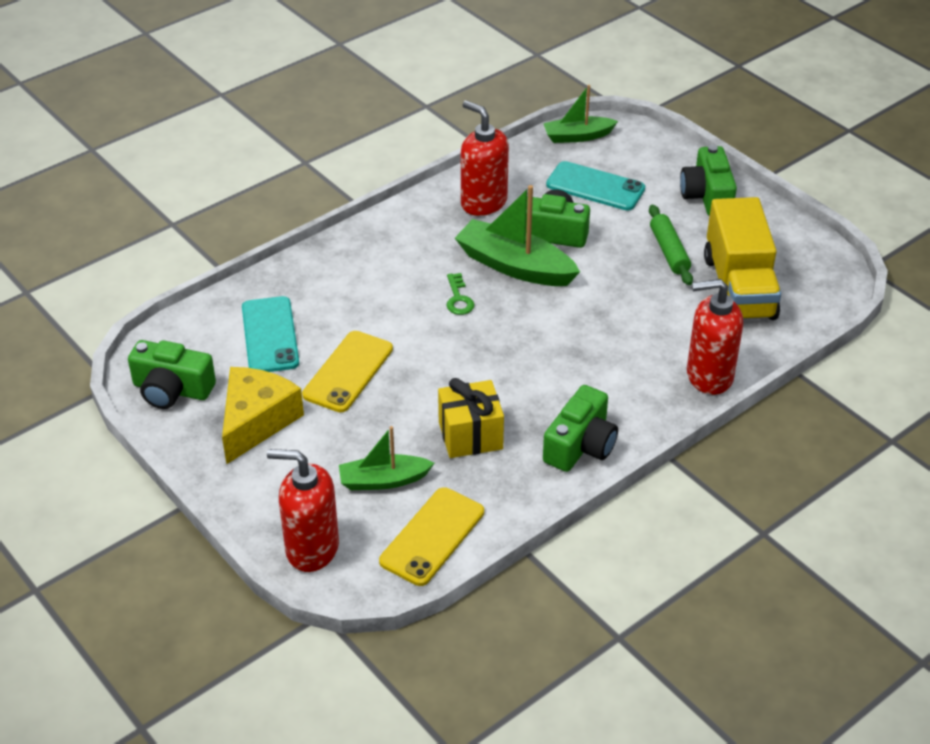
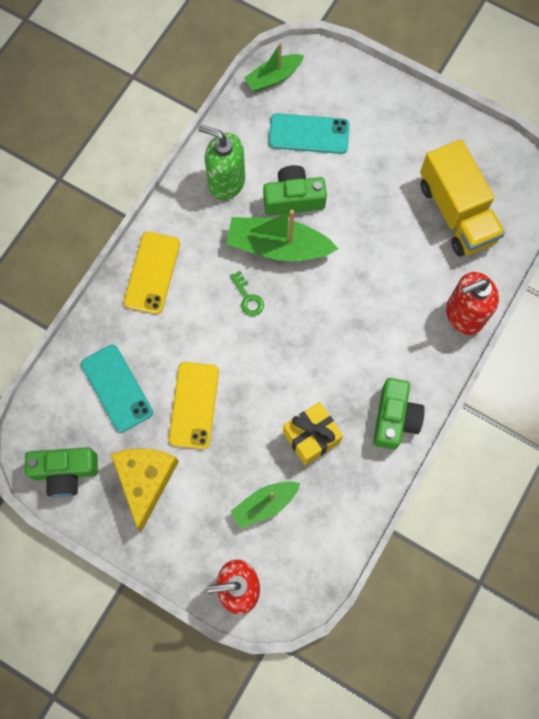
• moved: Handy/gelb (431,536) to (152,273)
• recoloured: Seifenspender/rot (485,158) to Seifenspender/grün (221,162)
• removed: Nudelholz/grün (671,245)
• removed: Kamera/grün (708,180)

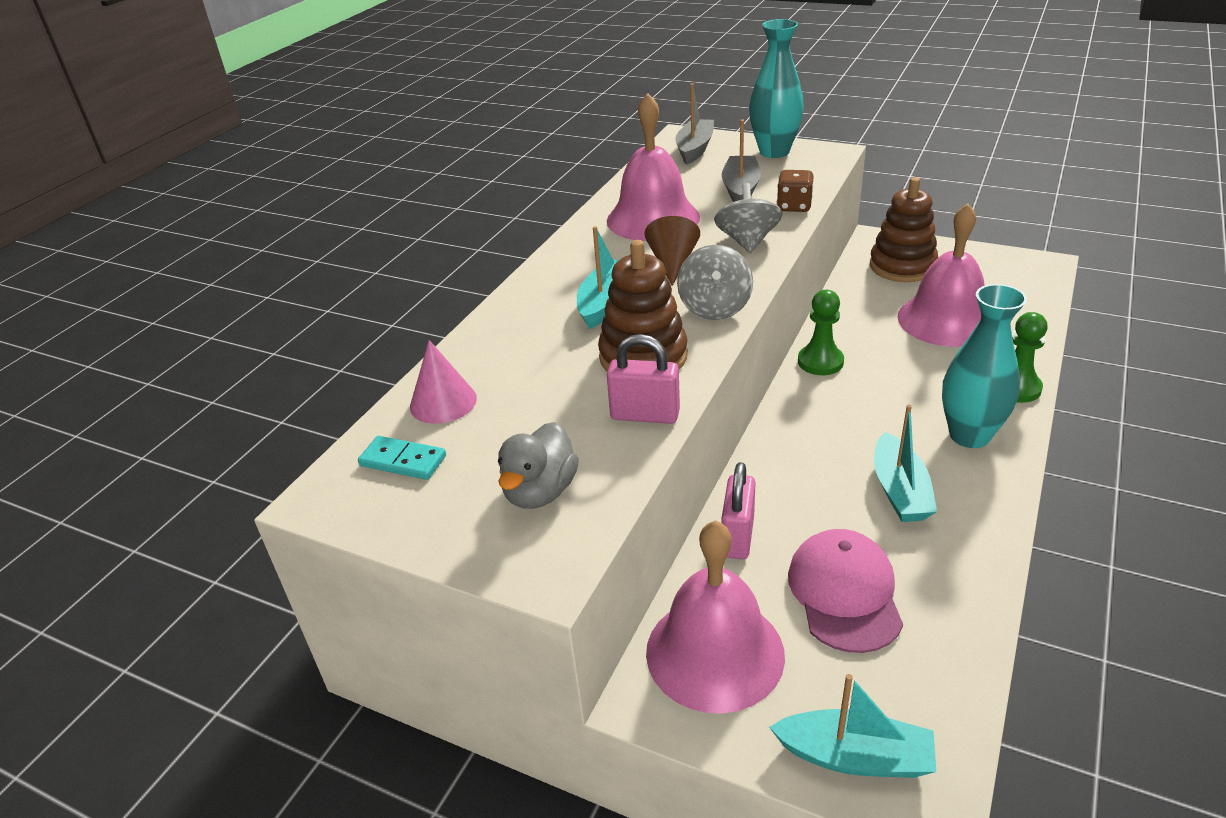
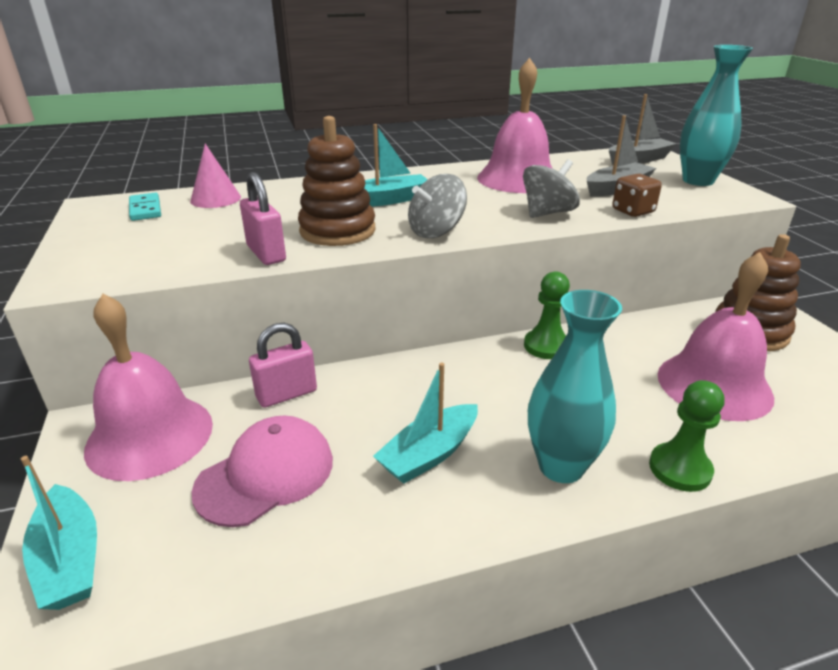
• removed: Ente/grau (538,465)
• removed: Kegel/braun (672,251)

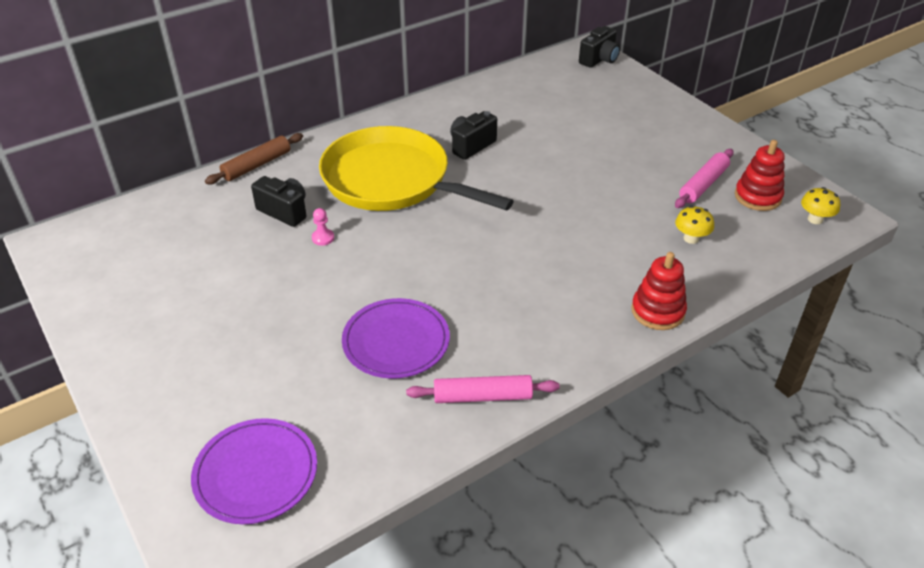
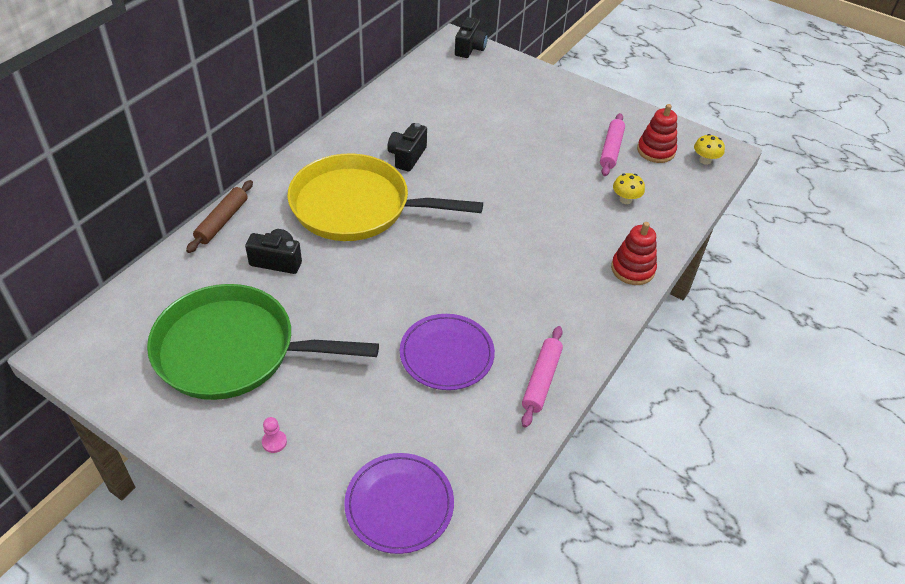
• moved: Bauer/rosa (323,227) to (274,435)
• turned: Nudelholz/rosa (483,389) = (542,377) 45 degrees counterclockwise
• added: Pfanne/grün (263,342)

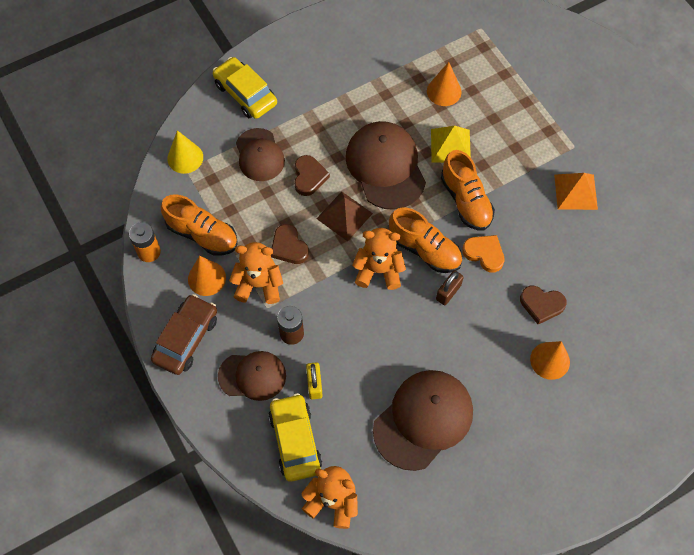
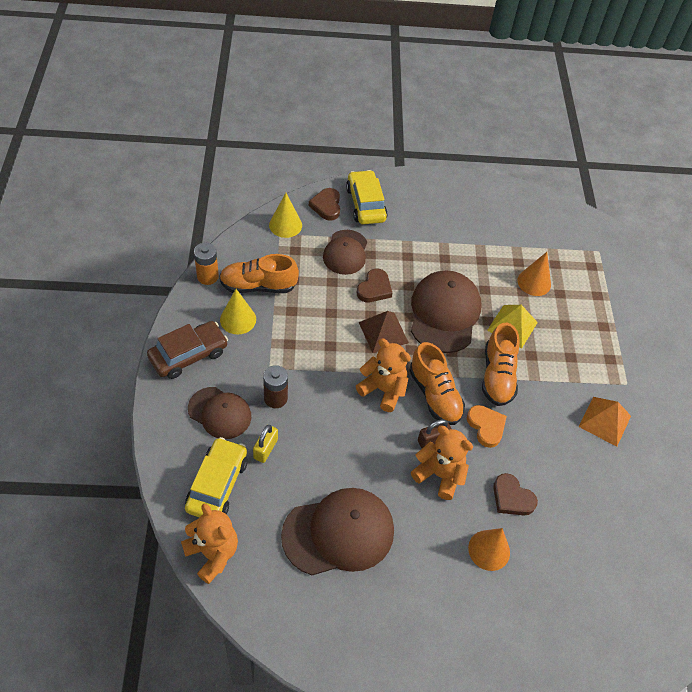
• turned: Schuh/orange (199,225) = (259,273) 120 degrees clockwise
• recoloured: Kegel/orange (207,275) to Kegel/gelb (238,311)
• moved: Teddybär/orange (256,273) to (442,463)
• moved: Herz/braun (290,244) to (324,204)

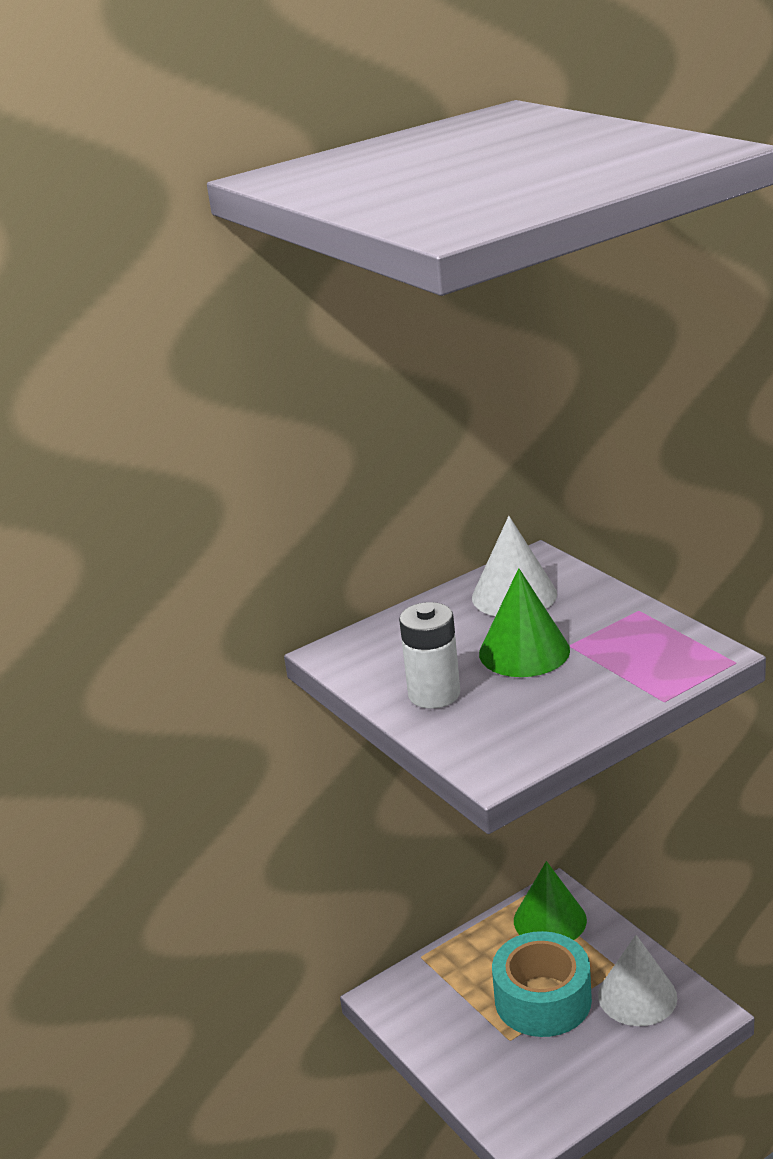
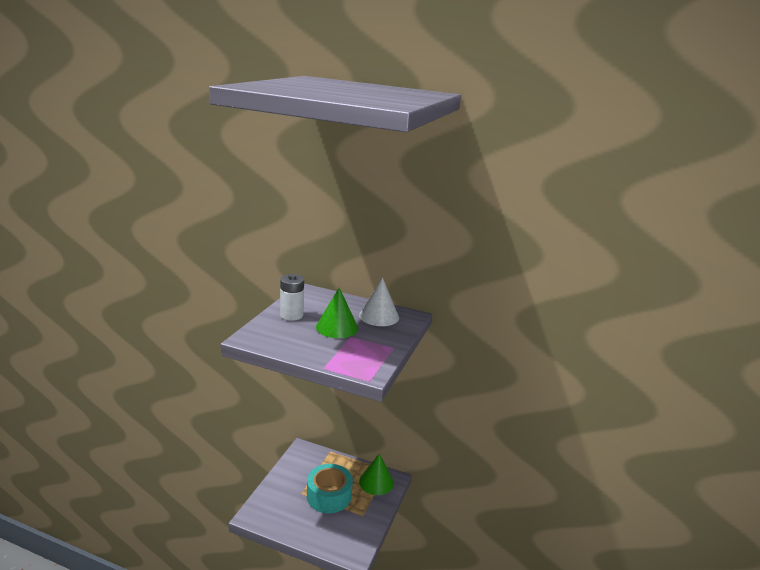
• removed: Kegel/weiß (637,980)

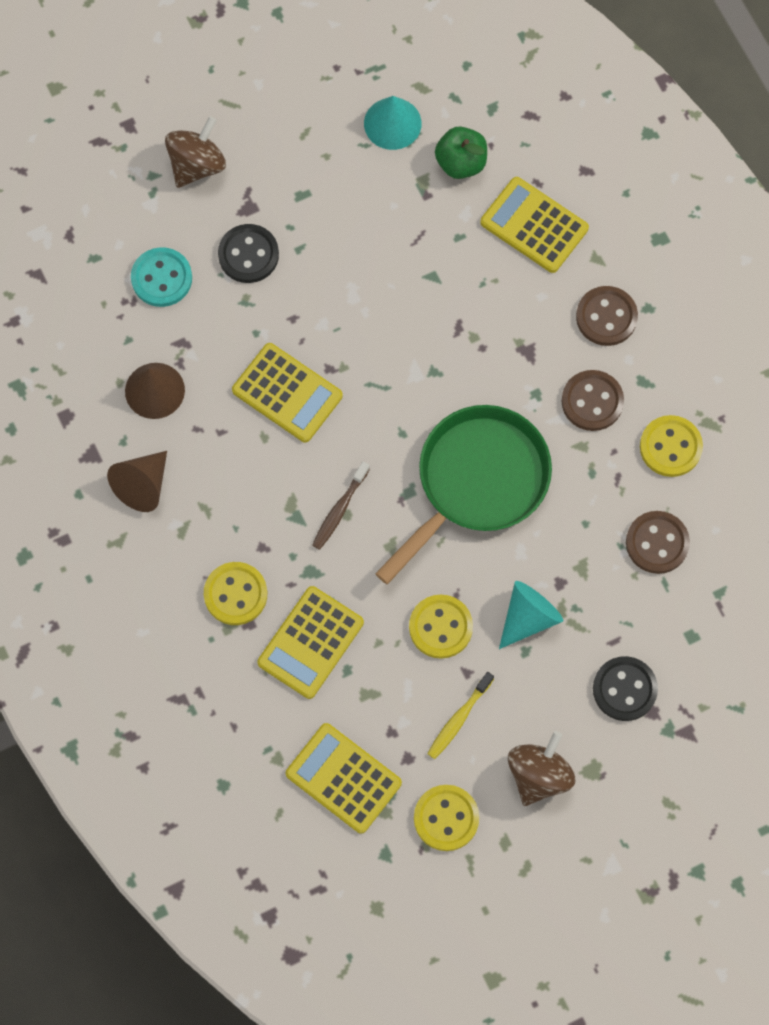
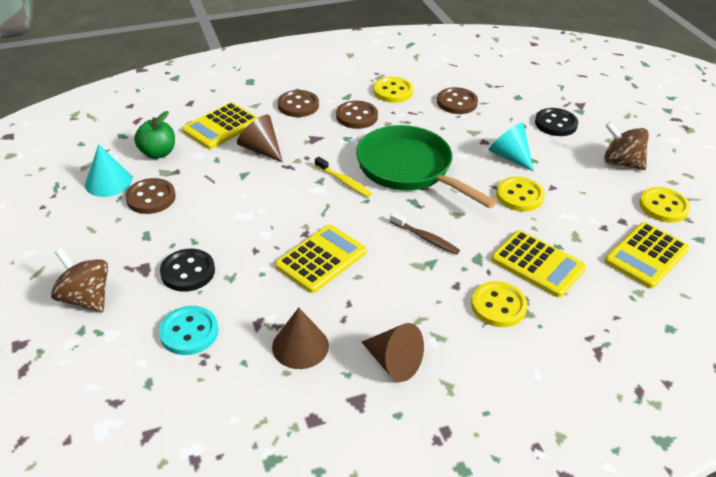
• moved: Zahnbürste/gelb (460,715) to (343,177)
• added: Knopf/braun (150,196)
• added: Kegel/braun (260,138)

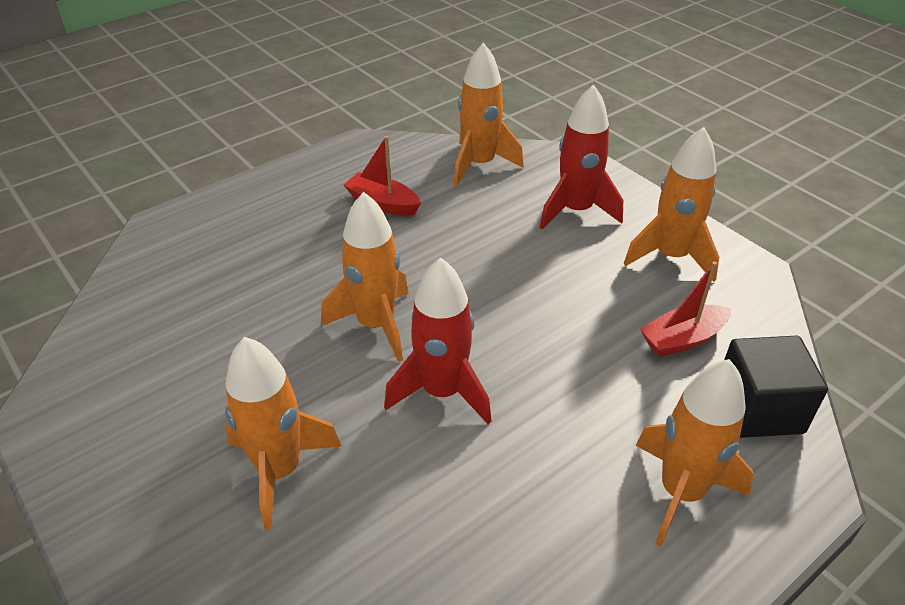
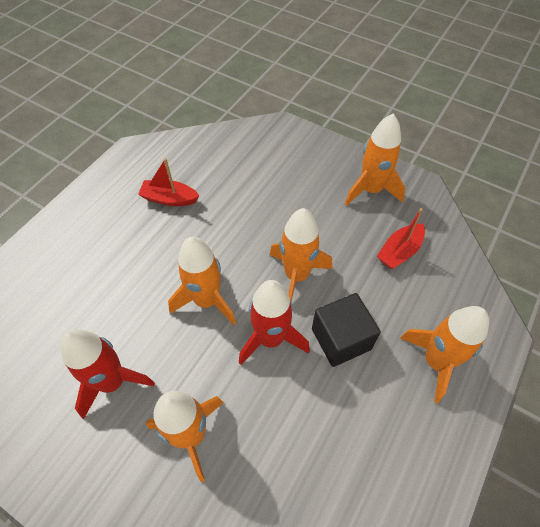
• moved: Rakete/orange (489,114) to (301,255)
• moved: Rakete/rot (581,156) to (107,374)
• moved: Kubus/schwarz (776,387) to (346,330)

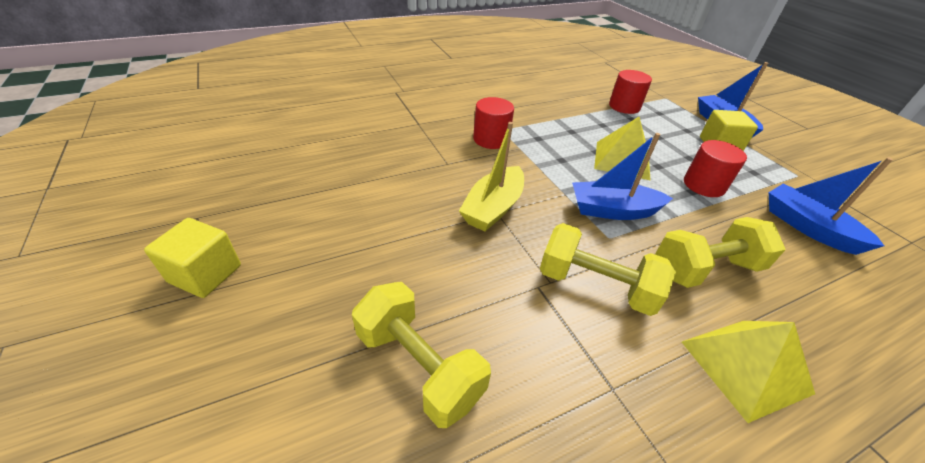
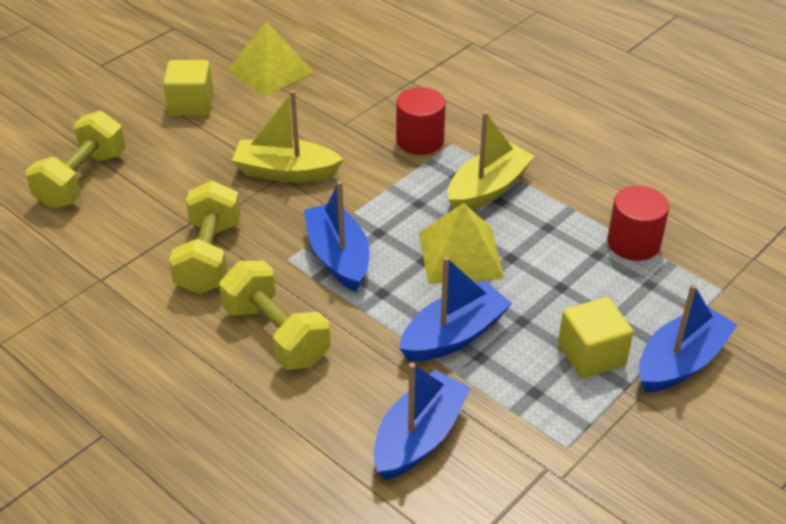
• moved: Kubus/gelb (192,258) to (188,88)
• moved: Pyramide/gelb (748,372) to (270,59)
• replaced: Vollzylinder/rot (715,168) to Boot/blau (455,309)
• added: Boot/gelb (491,161)

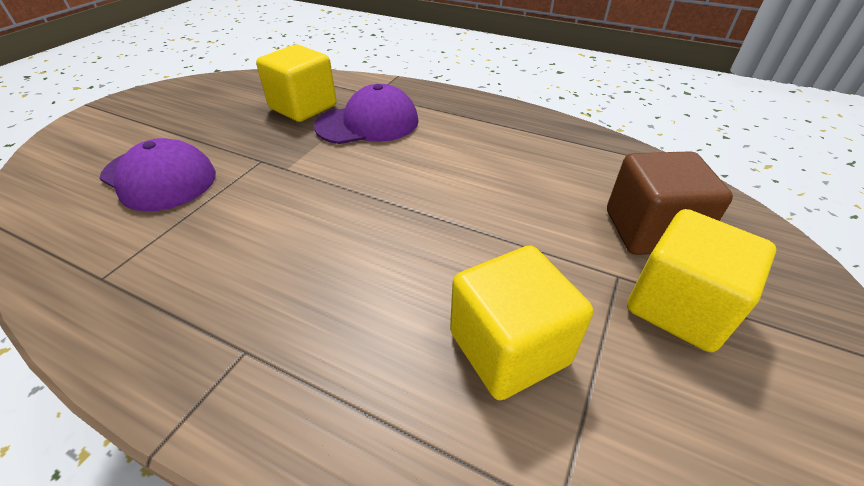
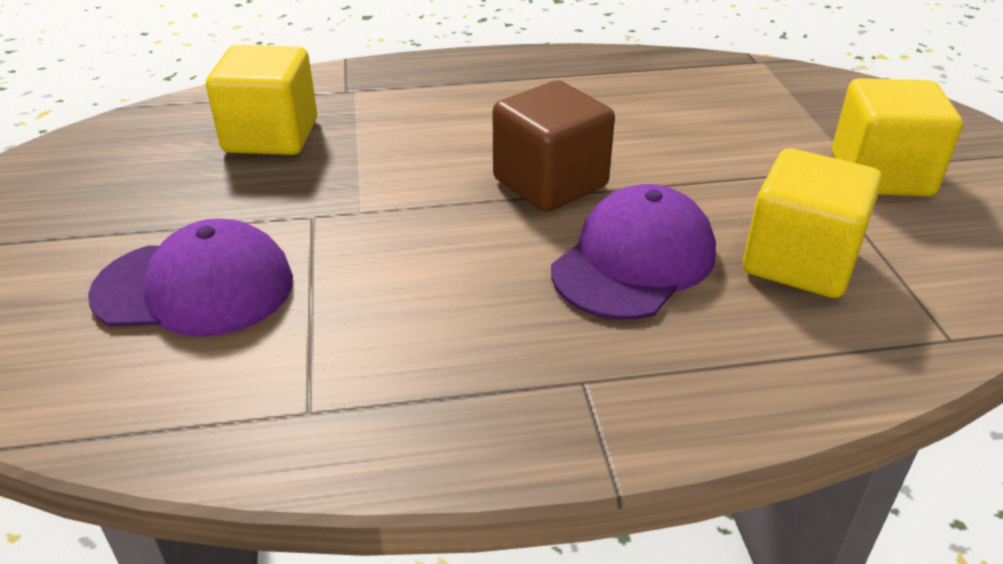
• moved: Kappe/lila (366,114) to (633,252)
• moved: Kubus/braun (670,203) to (554,146)

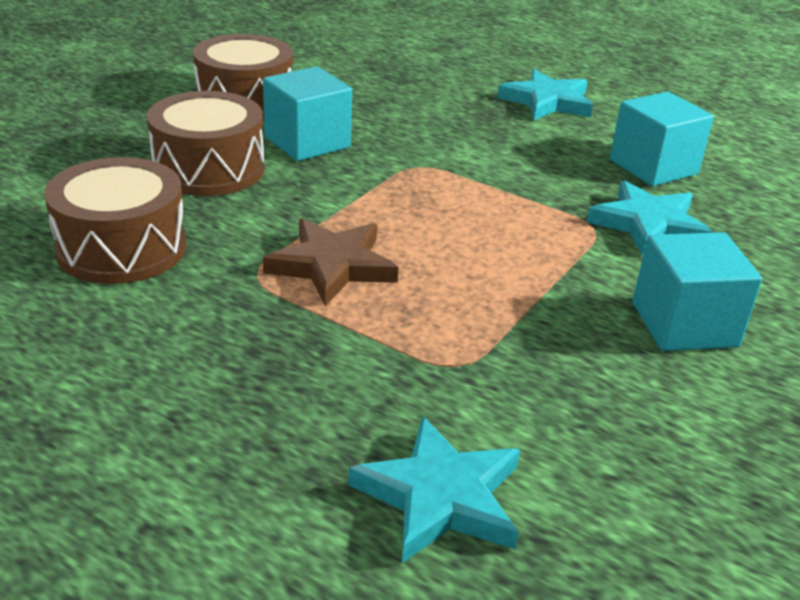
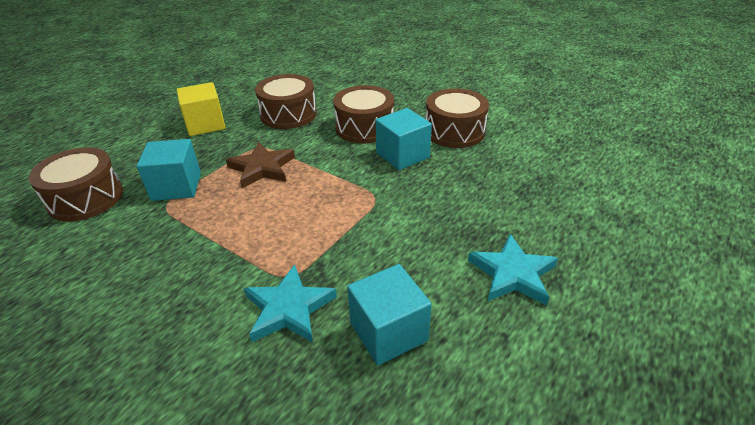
• replaced: Stern/türkis (434,489) to Trommel/braun (76,184)
• moved: Kubus/türkis (697,291) to (169,170)
• added: Kubus/gelb (201,109)

